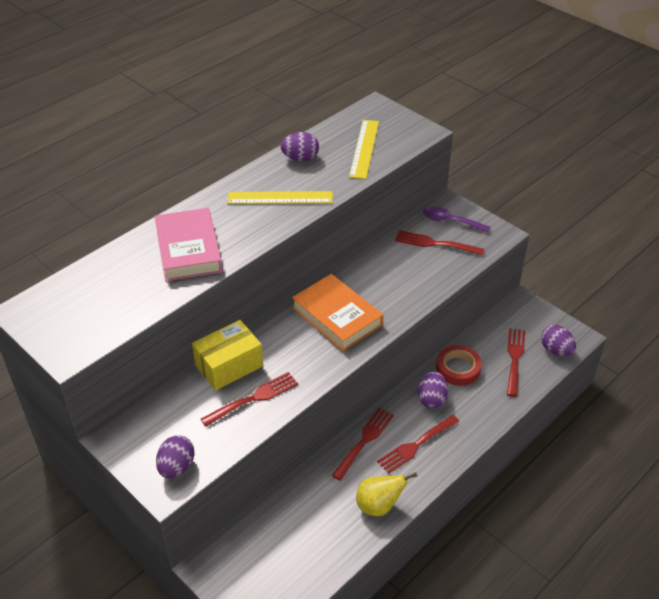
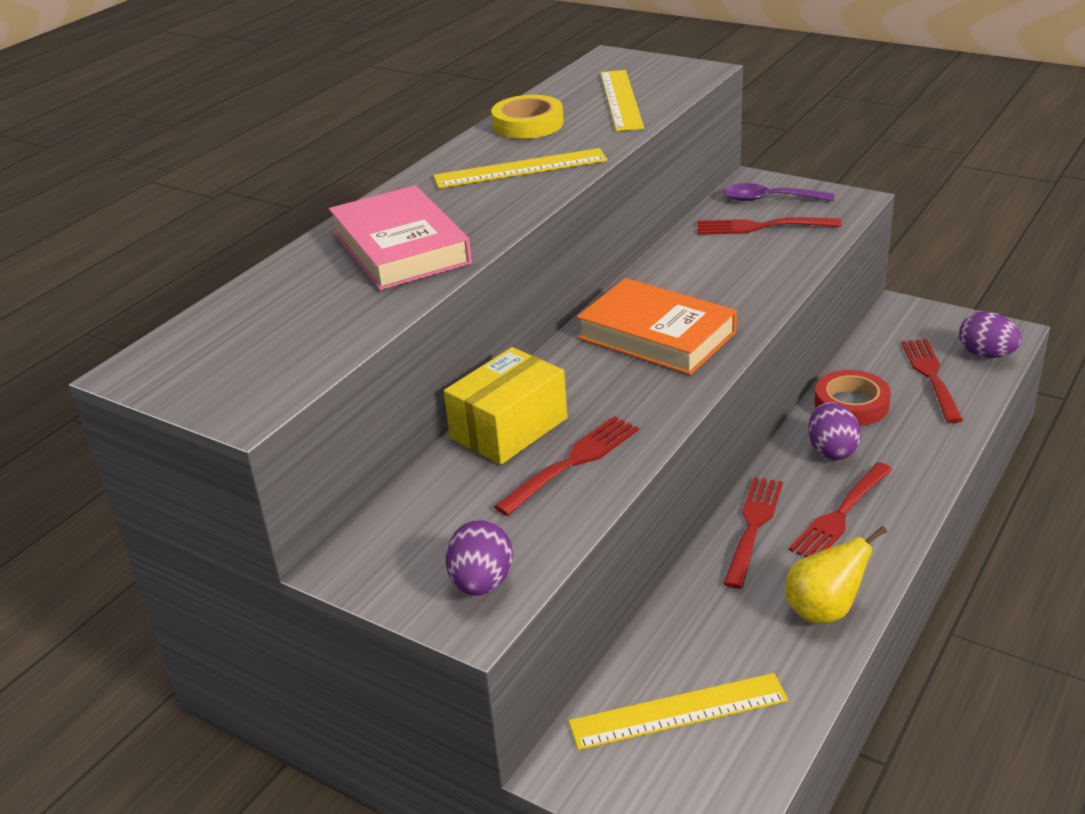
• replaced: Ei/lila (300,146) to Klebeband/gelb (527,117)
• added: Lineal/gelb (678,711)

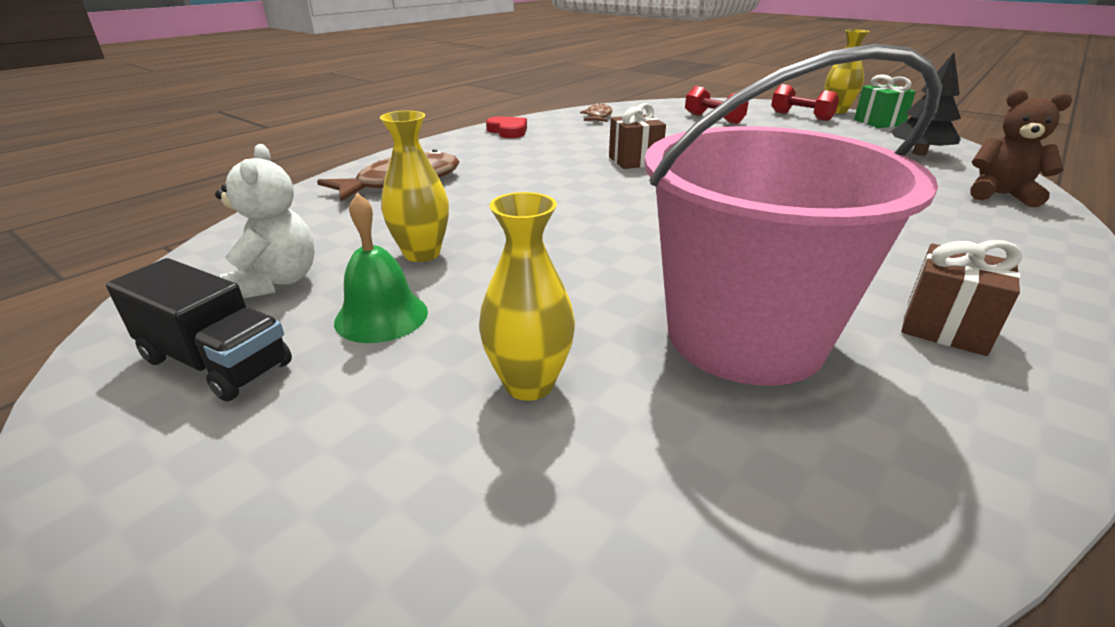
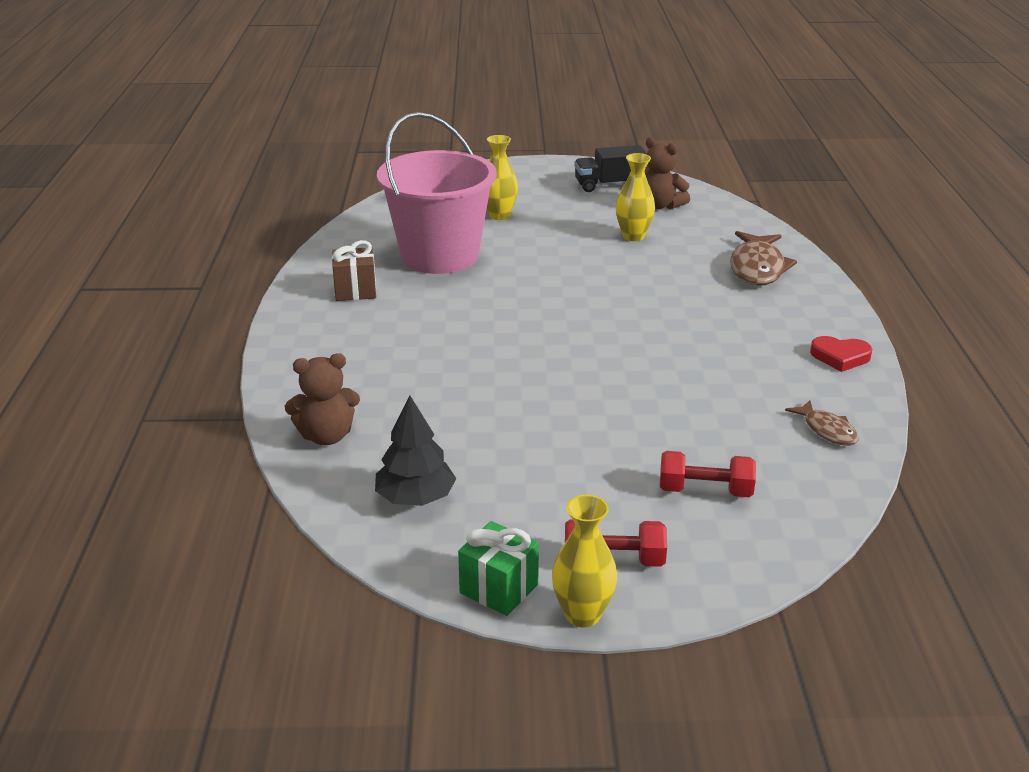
• recoloured: Teddybär/weiß (265,221) to Teddybär/braun (667,173)
• removed: Glocke/grün (381,268)
• removed: Geschenk/braun (637,136)

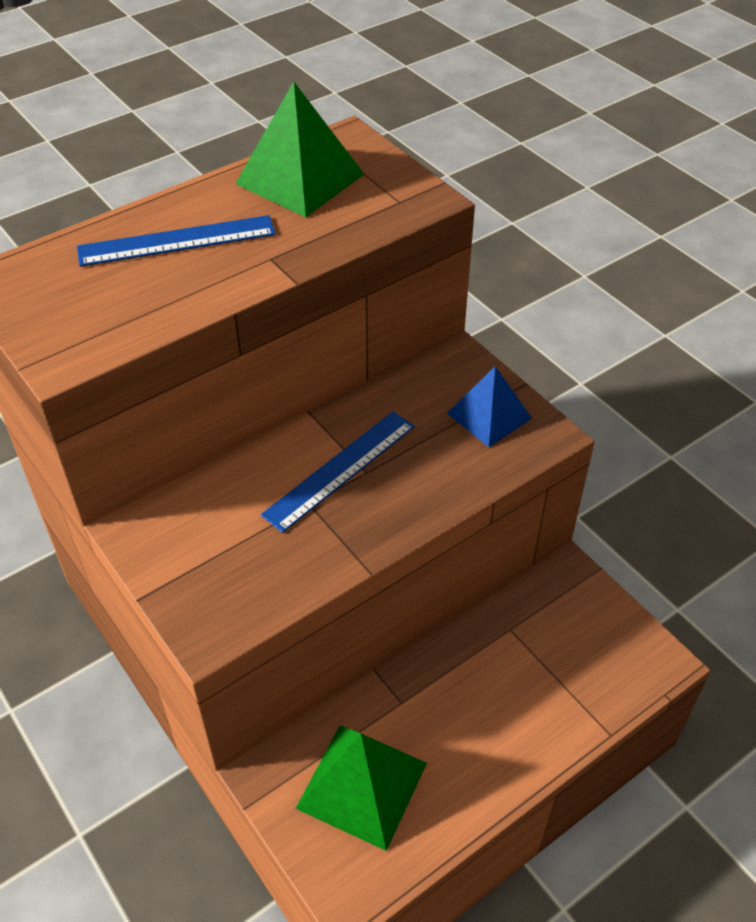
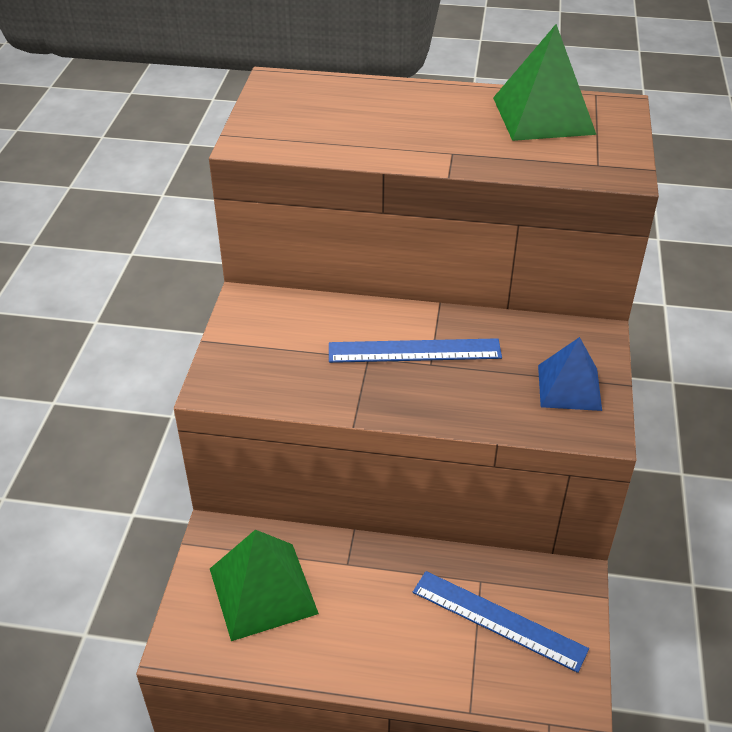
• moved: Lineal/blau (176,241) to (501,622)

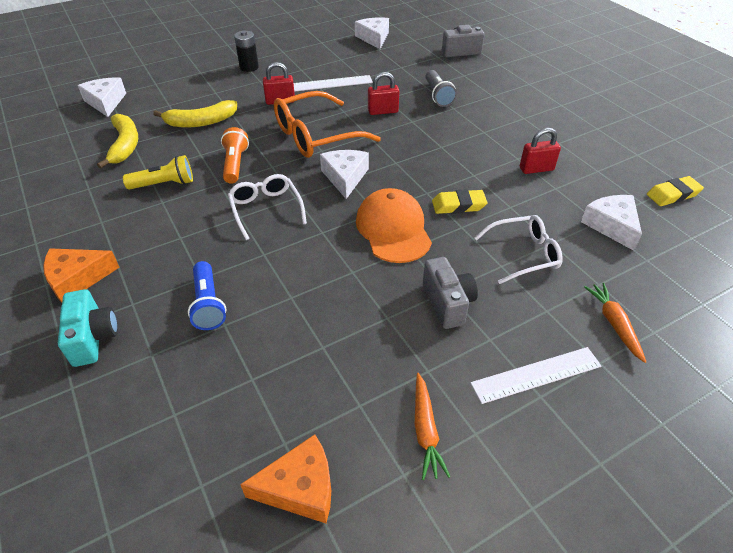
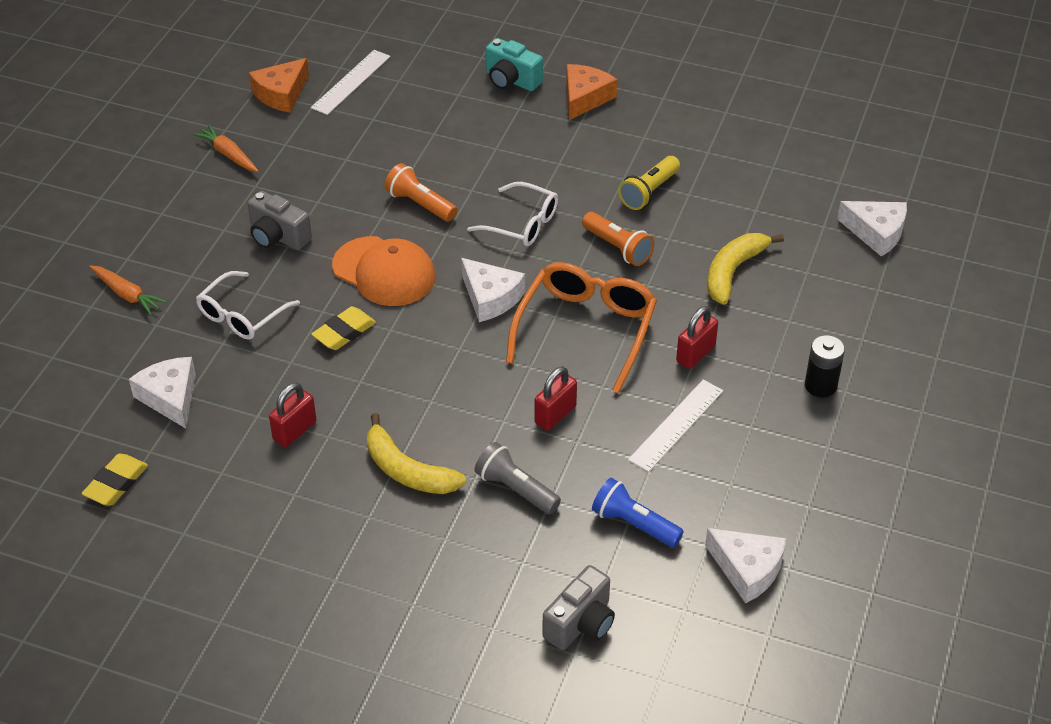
• moved: Banane/gelb (117,141) to (416,453)
• moved: Taschenlampe/blau (207,295) to (638,513)
• moved: Lineal/weiß (536,375) to (350,82)
• turned: Käse/weiß (611,223) = (162,393) 150 degrees counterclockwise
• added: Taschenlampe/orange (420,192)

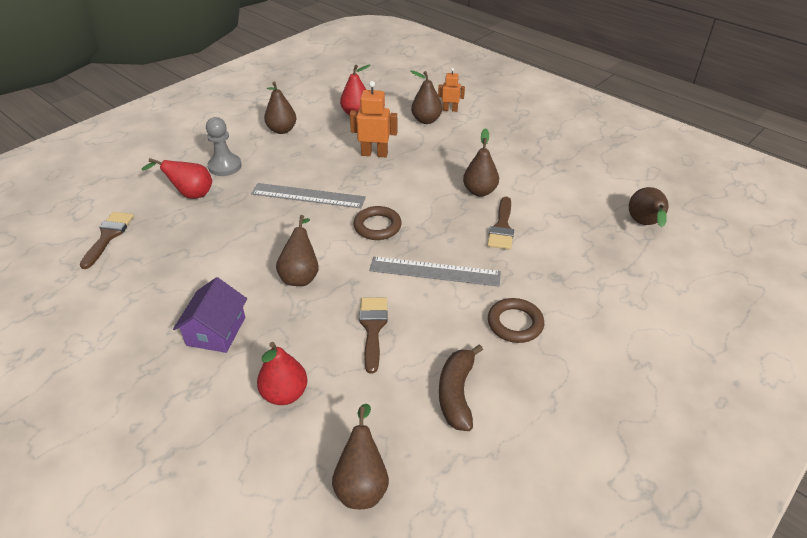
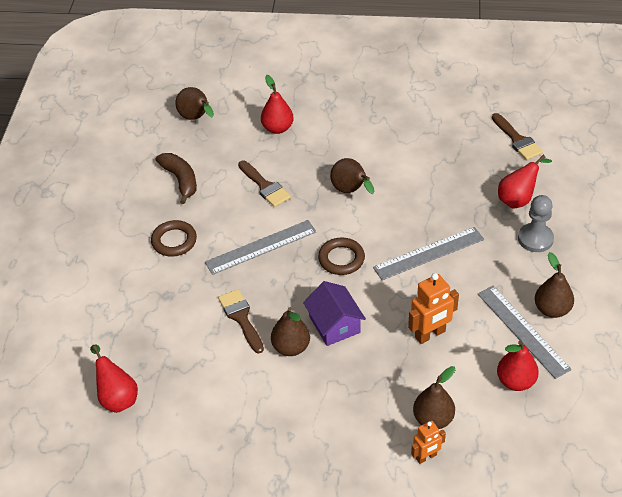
• moved: Haus/lila (210,315) to (334,313)
• recoloured: Birne/braun (648,207) to Birne/rot (114,378)
• added: Lineal/grau (525,332)

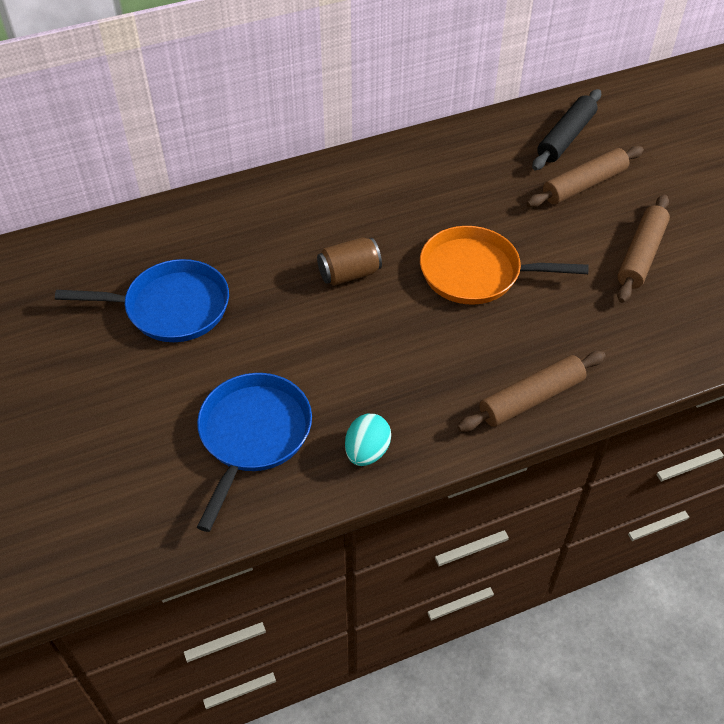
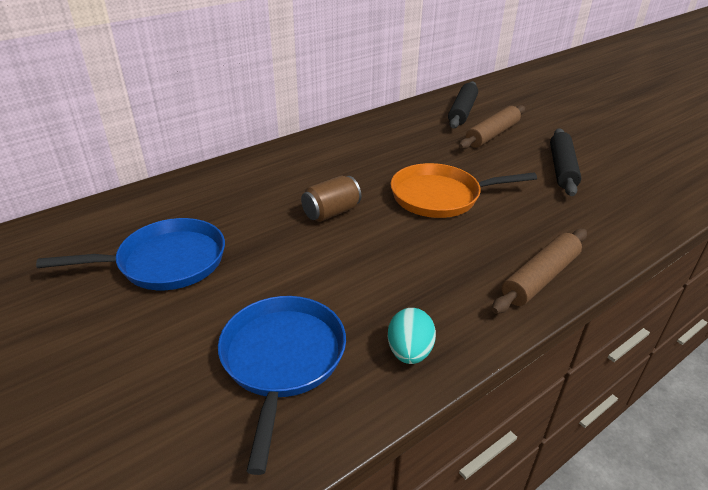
• recoloured: Nudelholz/braun (643,249) to Nudelholz/schwarz (565,162)

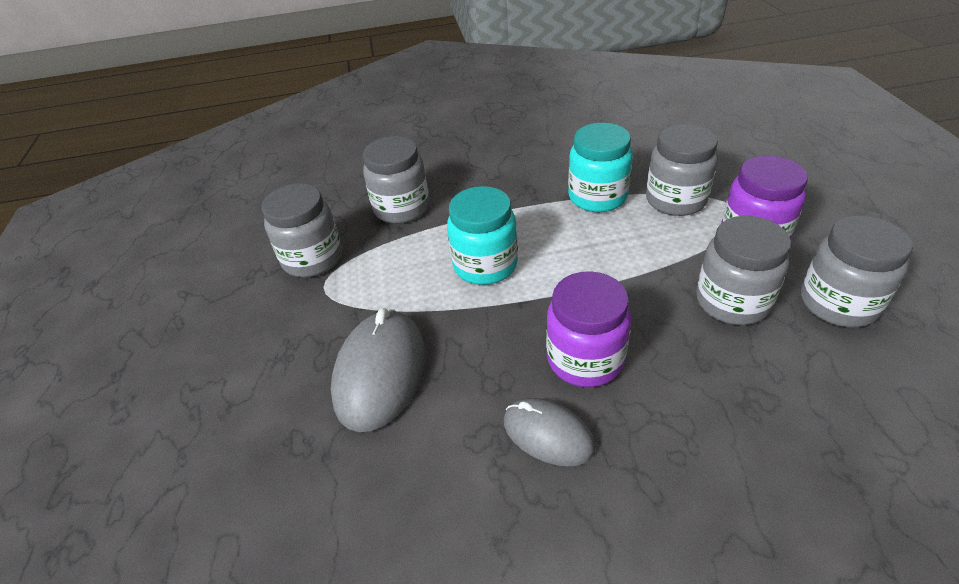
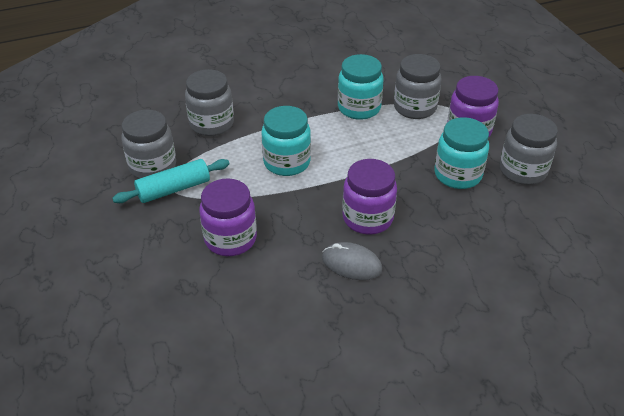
• replaced: Computermaus/grau (378,370) to Einmachglas/lila (228,217)
• recoloured: Einmachglas/grau (743,270) to Einmachglas/türkis (461,153)
• added: Nudelholz/türkis (171,181)

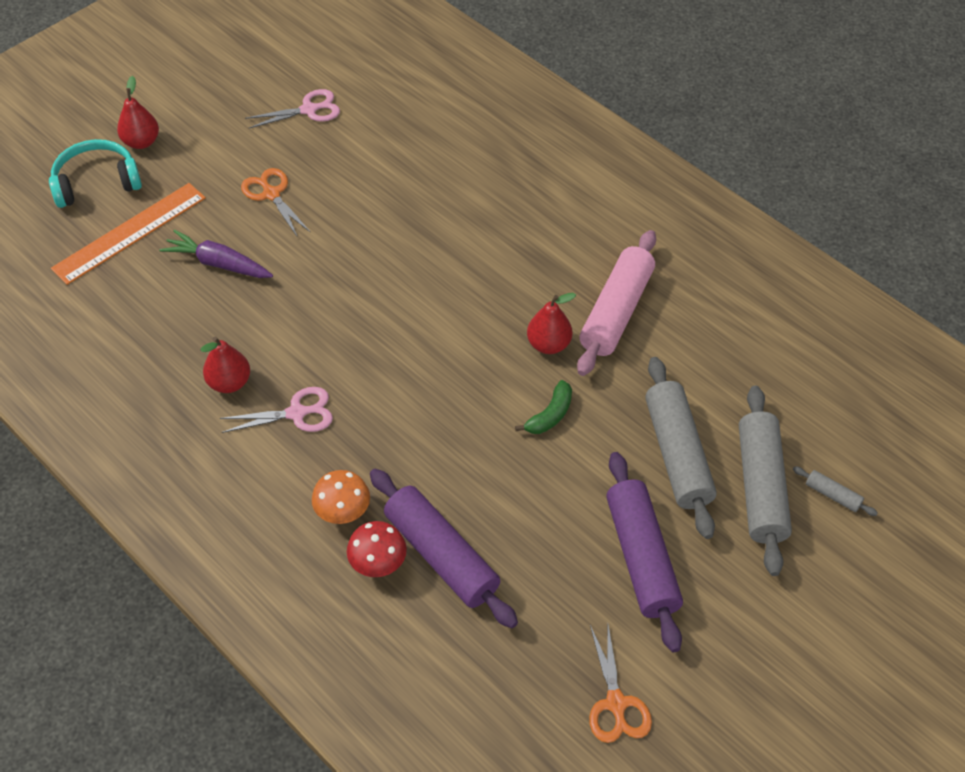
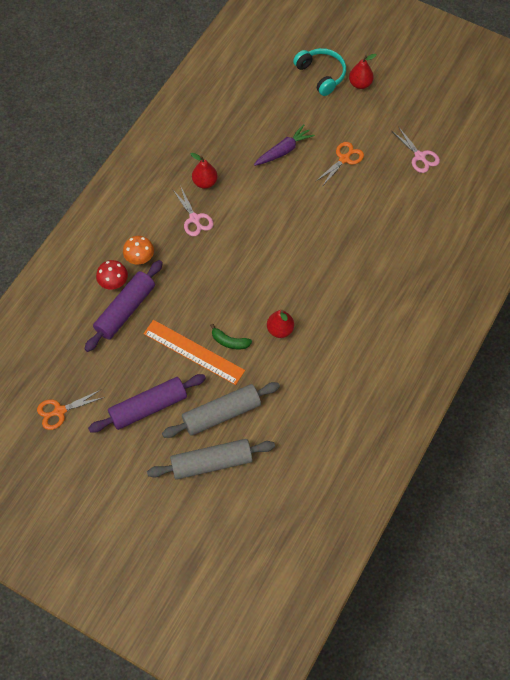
• moved: Lineal/orange (128,234) to (194,352)
• turned: Karotte/lila (216,253) = (284,145) 45 degrees clockwise
• removed: Nudelholz/rosa (616,303)
• removed: Nudelholz/grau (835,491)

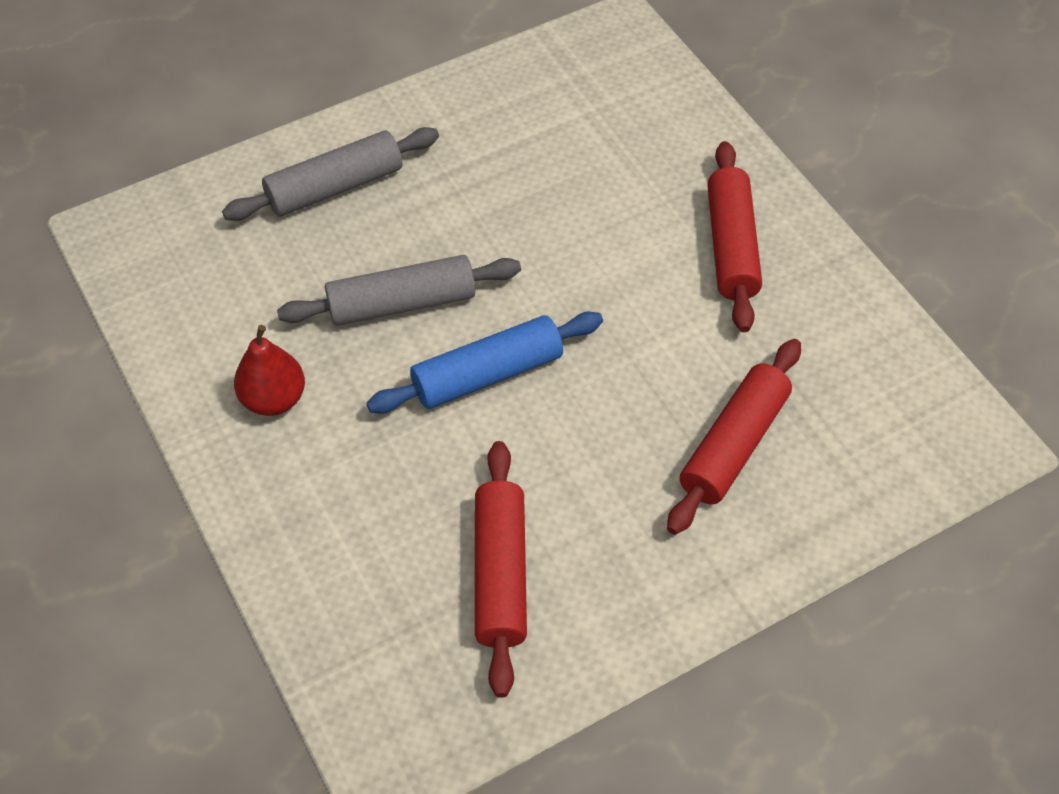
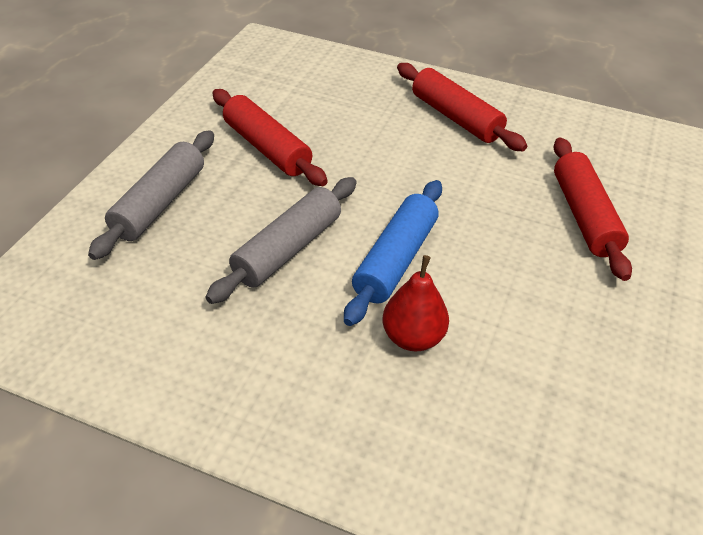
• moved: Birne/rot (269,370) to (416,303)
• moved: Nudelholz/rot (501,569) to (270,137)

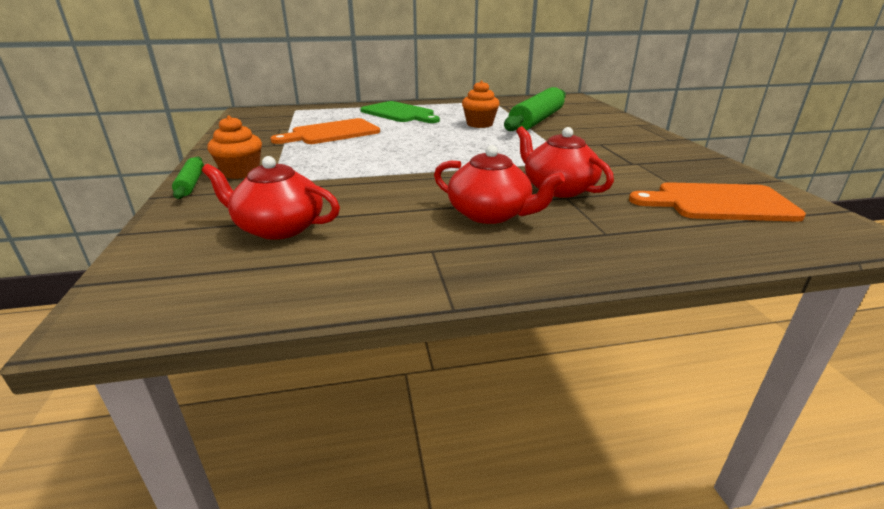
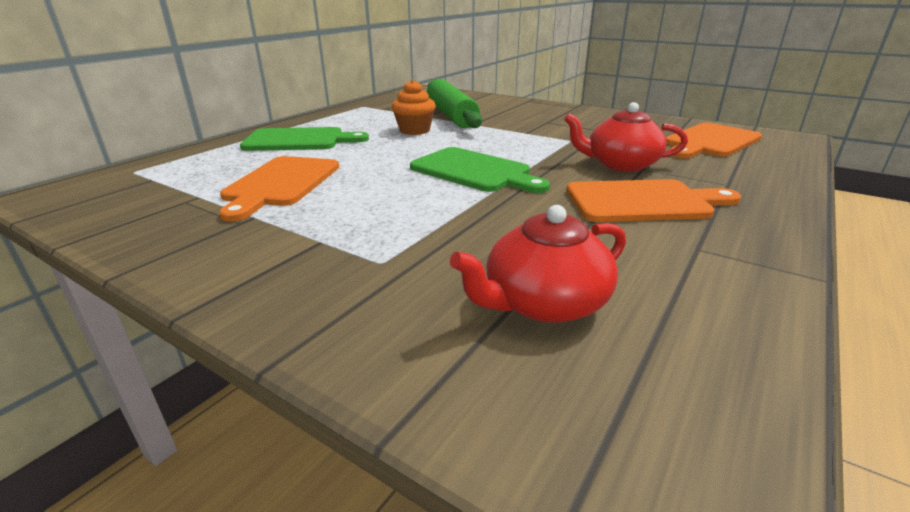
• removed: Nudelholz/grün (188,177)
• removed: Muffin/orange (234,147)
• replaced: Teekanne/rot (499,184) to Schneidebrett/orange (654,200)
• added: Schneidebrett/grün (480,170)

